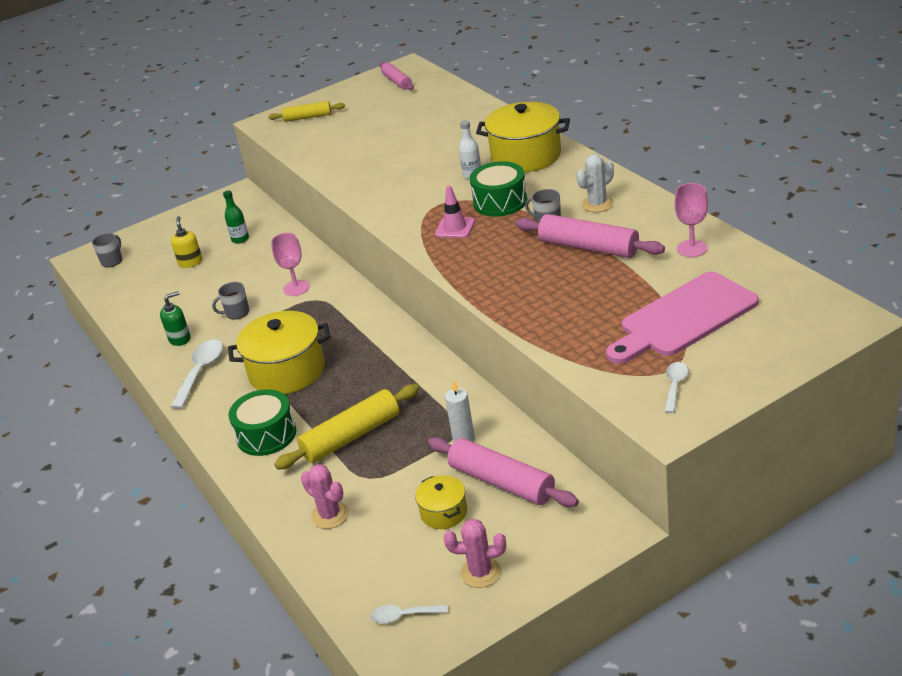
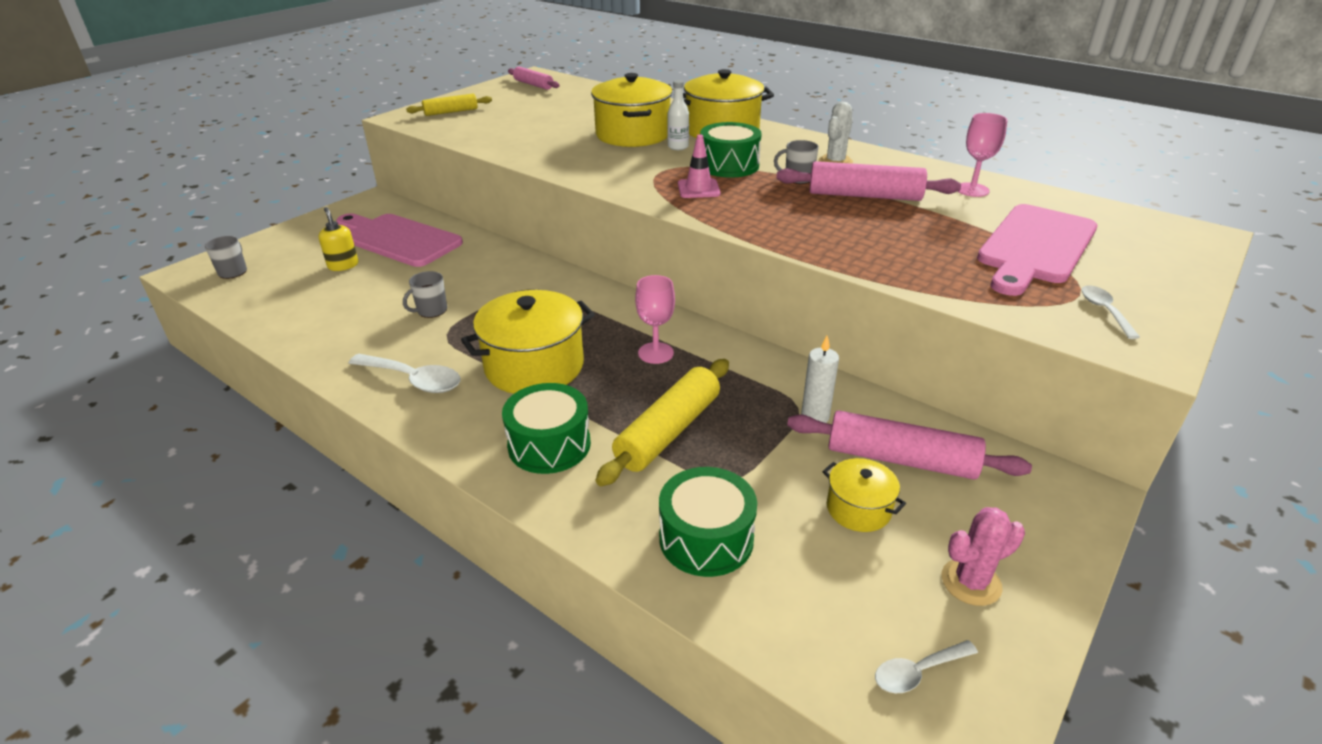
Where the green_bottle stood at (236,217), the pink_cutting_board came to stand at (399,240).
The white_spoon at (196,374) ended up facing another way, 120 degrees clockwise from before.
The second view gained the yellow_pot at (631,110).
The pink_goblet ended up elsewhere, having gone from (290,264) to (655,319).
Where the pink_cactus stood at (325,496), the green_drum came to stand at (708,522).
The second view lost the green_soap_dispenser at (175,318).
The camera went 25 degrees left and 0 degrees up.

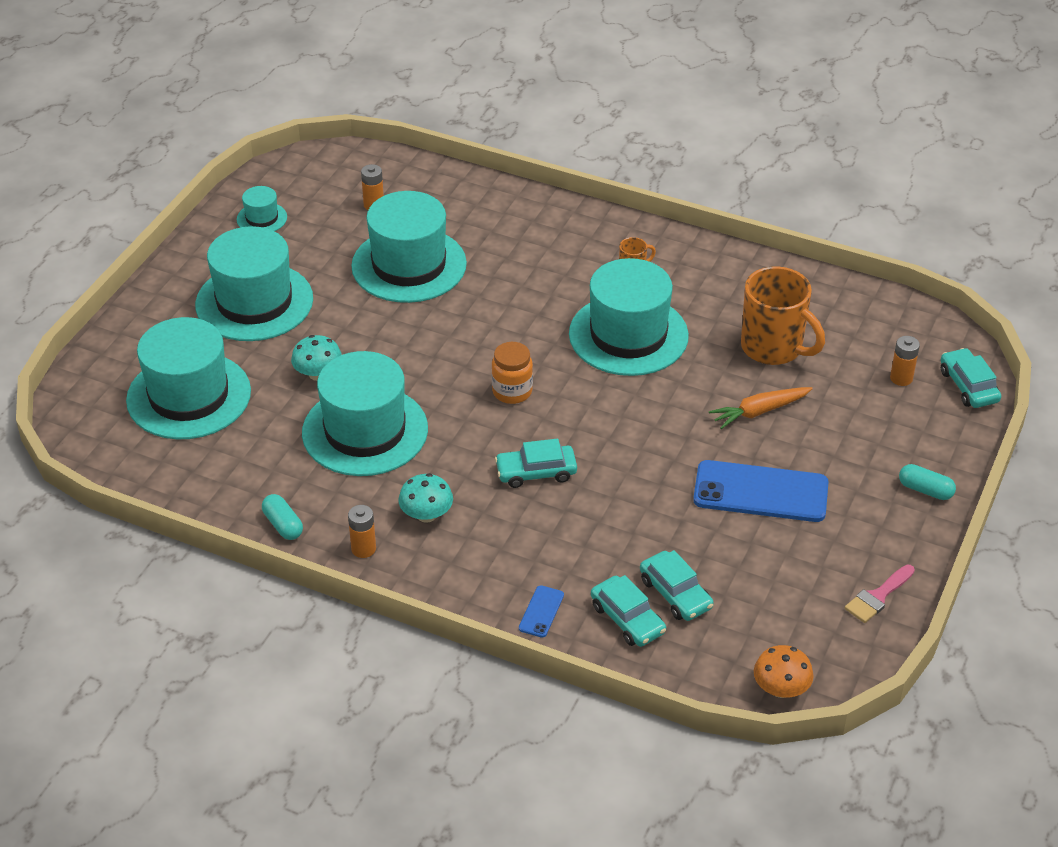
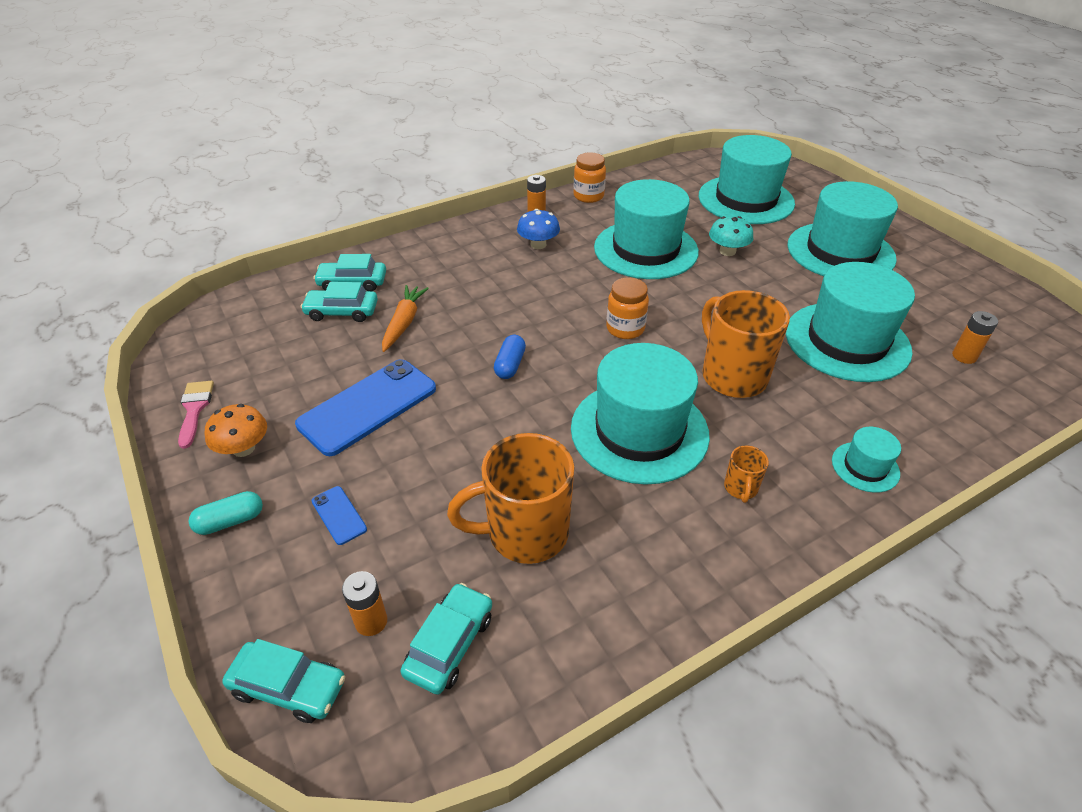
The orange_mushroom ended up elsewhere, having gone from (783,671) to (235,430).
The blue_phone ended up elsewhere, having gone from (541,611) to (339,515).
The orange_carrot ended up elsewhere, having gone from (761,408) to (405,318).
The turquoise_car ended up elsewhere, having gone from (536,463) to (446,639).
The second view gained the blue_capsule at (510,357).
What was the turquoise_mushroom at (425,498) turned into the blue_mushroom at (538,229).
Where the turquoise_capsule stood at (282,517), the orange_jar came to stand at (590,177).
The second view gained the orange_mug at (746,344).
The turquoise_hat ended up elsewhere, having gone from (262,208) to (866,460).
The camera went 125 degrees right and 0 degrees up.

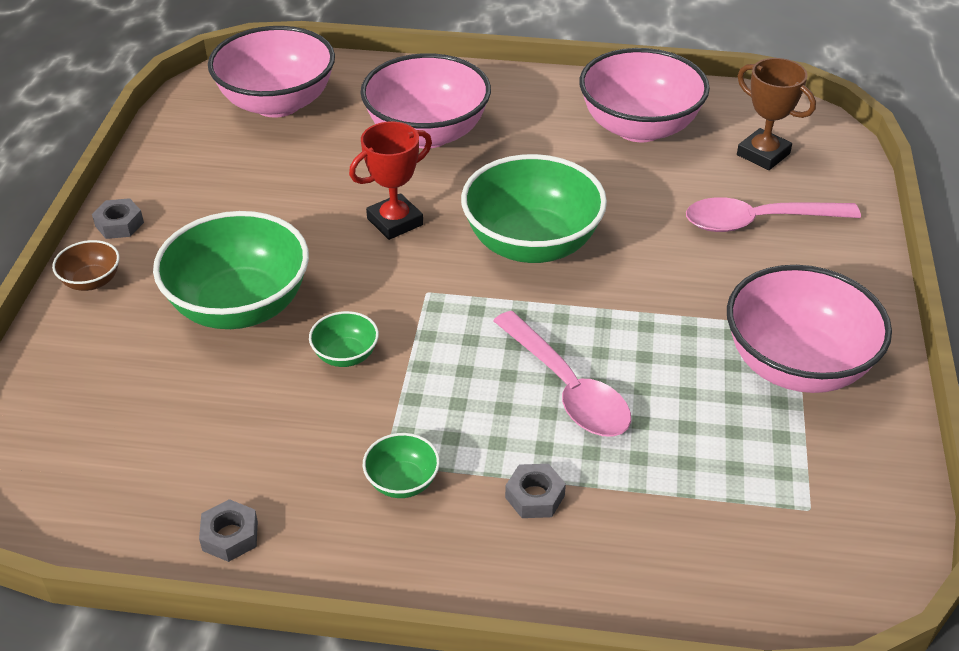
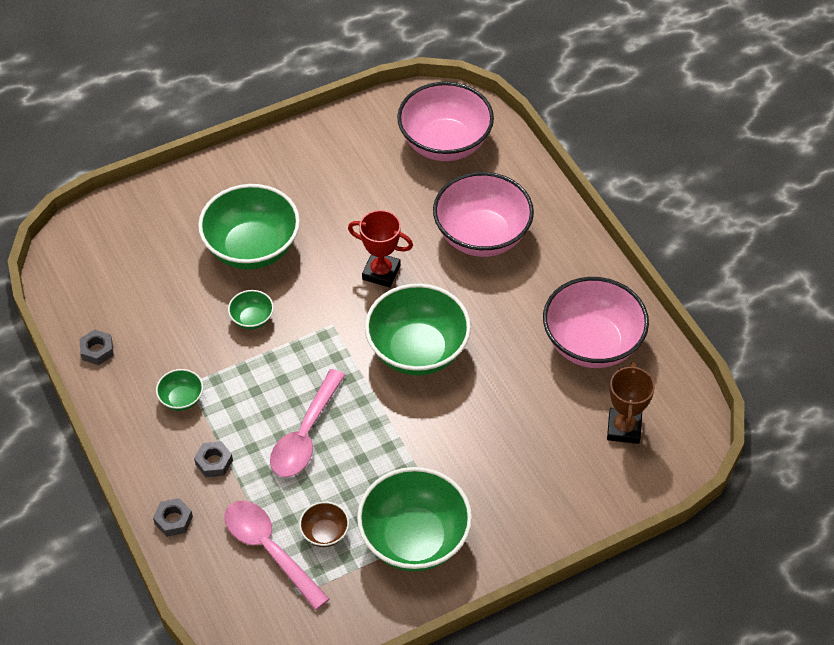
The grey_nut ended up elsewhere, having gone from (118,218) to (173,517).
The pink_spoon ended up elsewhere, having gone from (773,214) to (276,555).
The brown_bowl ended up elsewhere, having gone from (85,265) to (324,524).
What was the pink_bowl at (809,329) turned into the green_bowl at (414,519).
The camera went 55 degrees right and 10 degrees up.

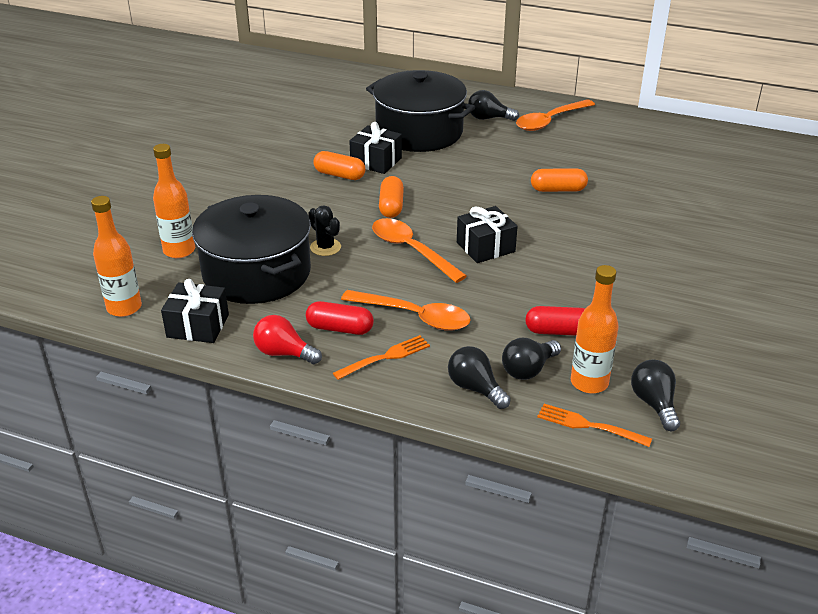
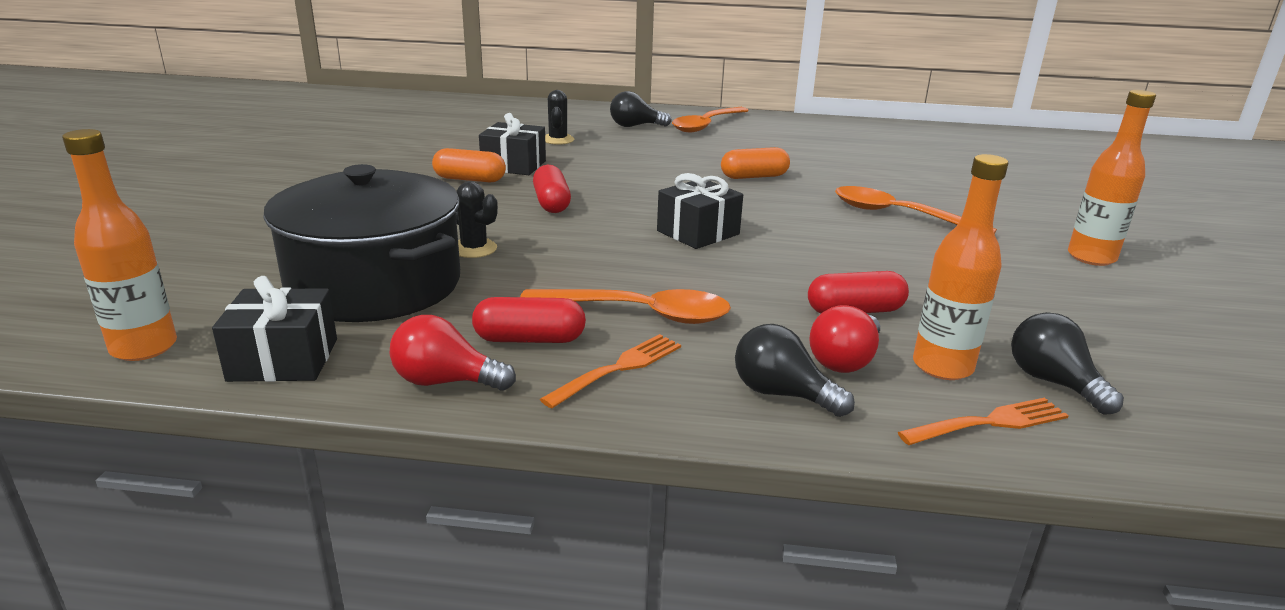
What was the orange_capsule at (391,197) turned into the red_capsule at (552,189).
Where the black_pot stood at (420,111), the black_cactus came to stand at (559,117).
What was the black_light_bulb at (531,359) turned into the red_light_bulb at (844,339).
The orange_spoon ended up elsewhere, having gone from (419,250) to (916,210).
The orange_fork at (594,425) ended up facing another way, 150 degrees clockwise from before.
The orange_bottle ended up elsewhere, having gone from (174,201) to (1112,178).
The camera went 15 degrees left and 10 degrees down.

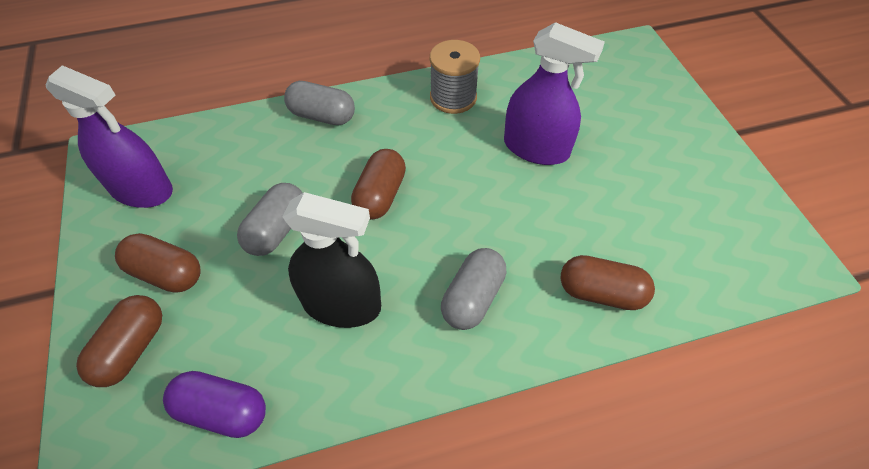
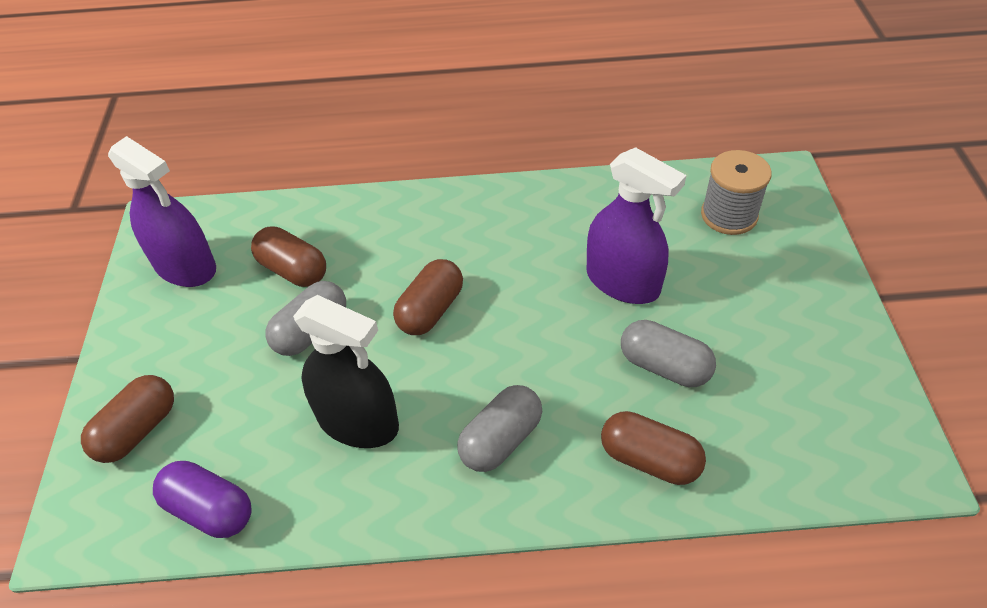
The brown_capsule ended up elsewhere, having gone from (158,263) to (288,256).
The grey_capsule ended up elsewhere, having gone from (319,103) to (668,353).
The grey_spool ended up elsewhere, having gone from (455,77) to (736,192).
The camera went 15 degrees right and 5 degrees down.

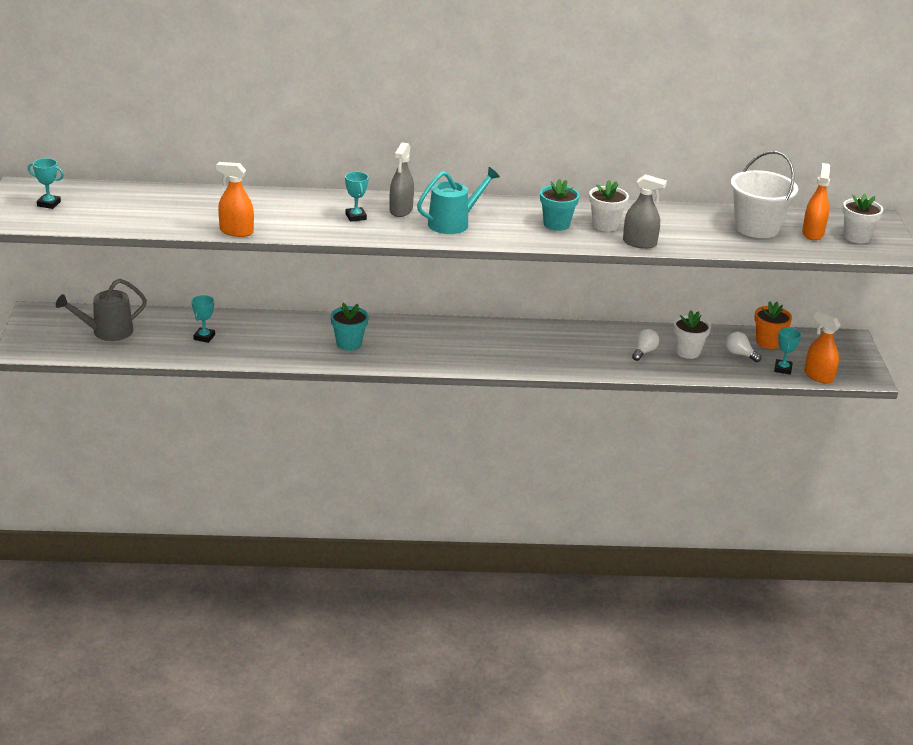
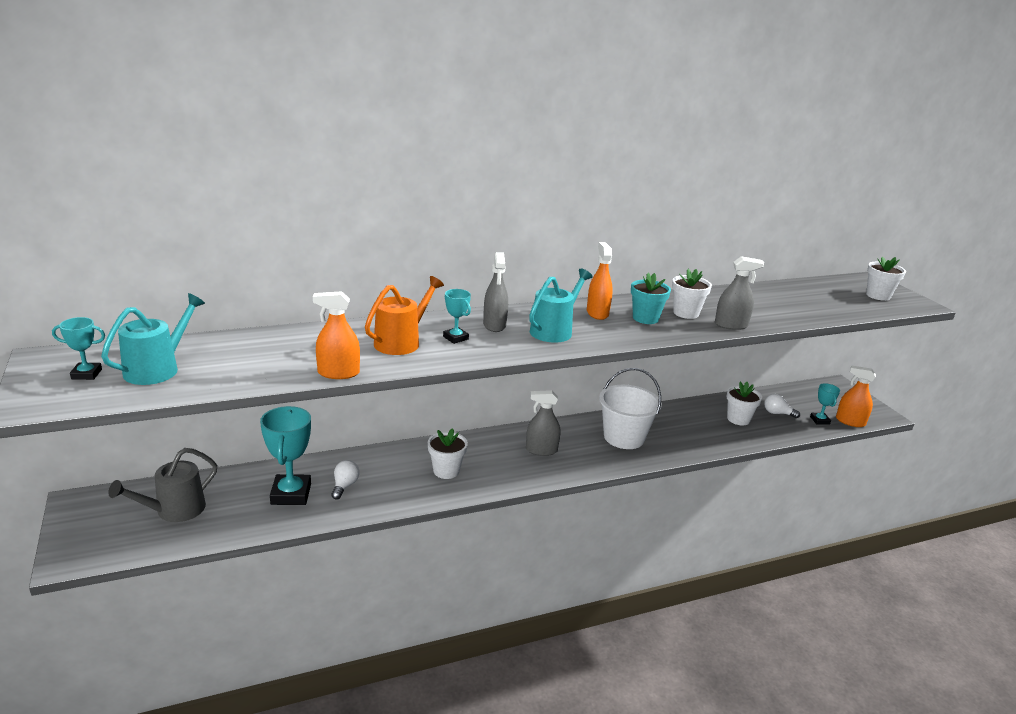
The second view gained the turquoise_watering_can at (153,339).
The size of the turquoise_trophy at (203,319) changed by a factor of 1.89.
The white_light_bulb ended up elsewhere, having gone from (645,345) to (345,480).
The second view gained the orange_watering_can at (404,315).
What was the turquoise_flower_pot at (350,327) turned into the white_flower_pot at (448,453).
The second view gained the grey_spray_bottle at (543,423).
The orange_spray_bottle ended up elsewhere, having gone from (816,201) to (600,281).
The white_bucket ended up elsewhere, having gone from (764,194) to (630,408).
The second view lost the orange_flower_pot at (773,325).
The camera went 20 degrees left and 5 degrees down.

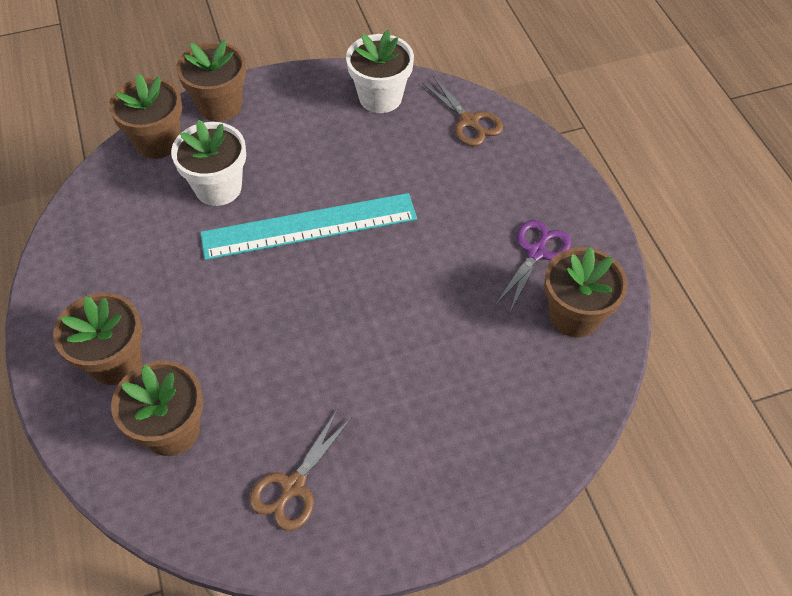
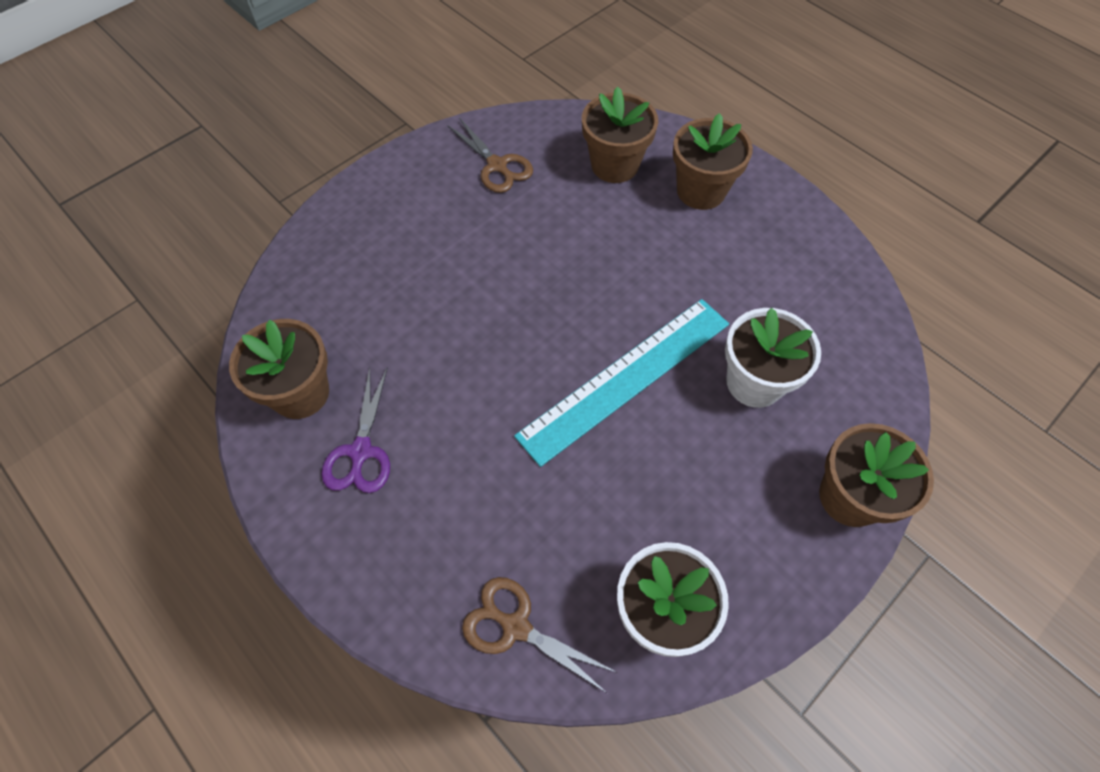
The brown_scissors at (300,471) ended up facing another way, 135 degrees clockwise from before.
The second view lost the brown_flower_pot at (145,116).
The camera went 155 degrees right and 5 degrees up.

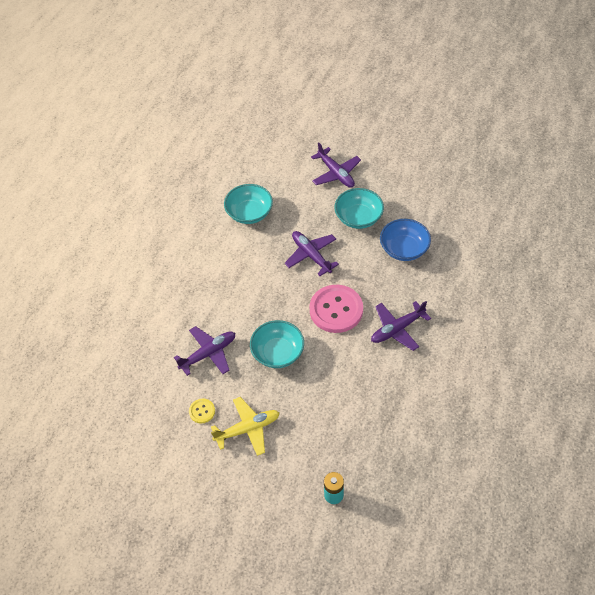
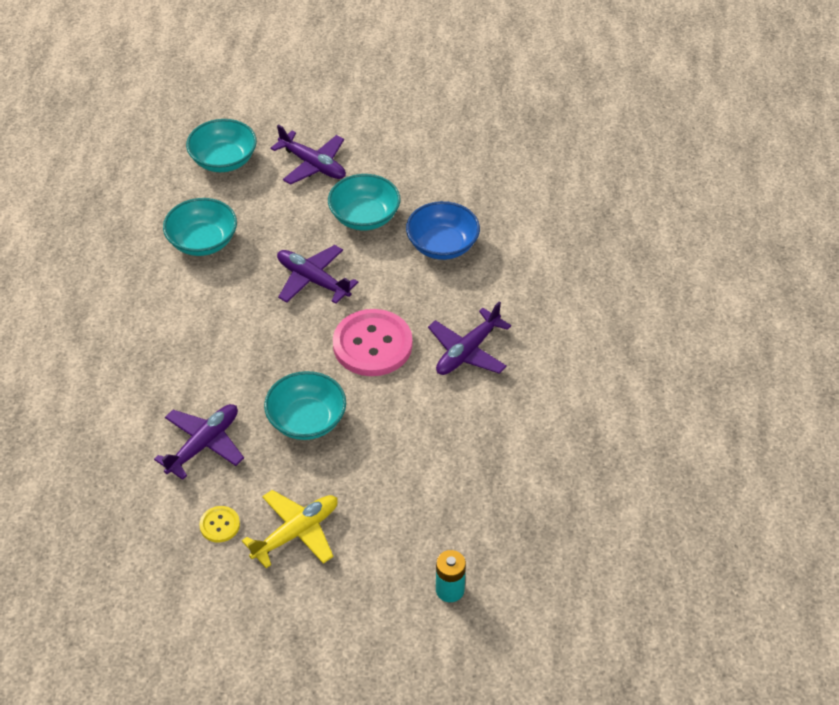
The second view gained the turquoise_bowl at (221,145).
The camera went 20 degrees left and 5 degrees down.

